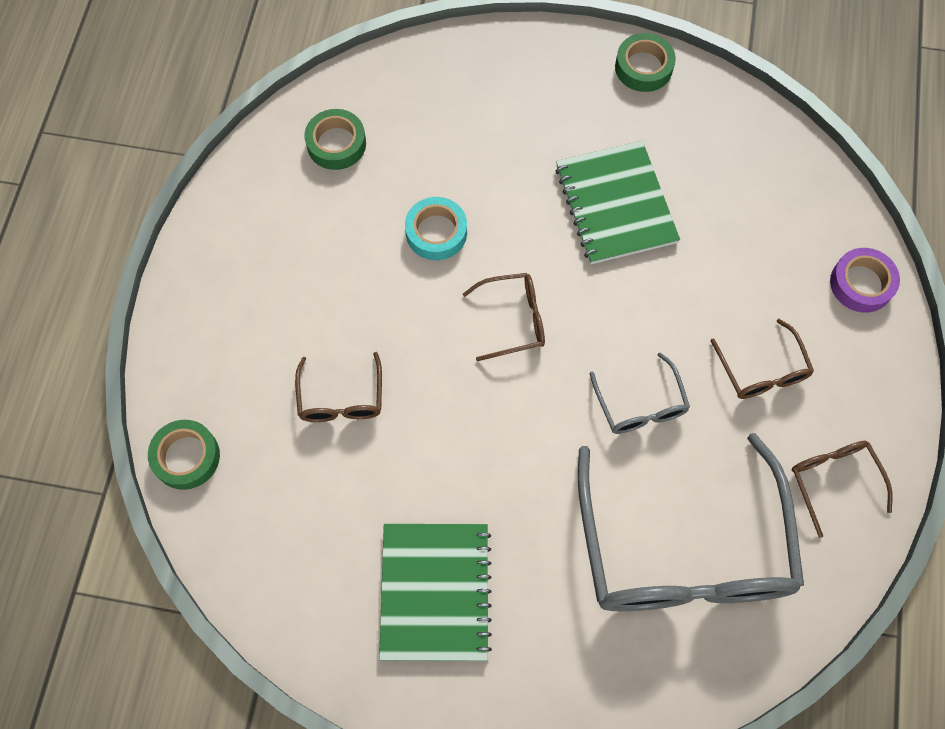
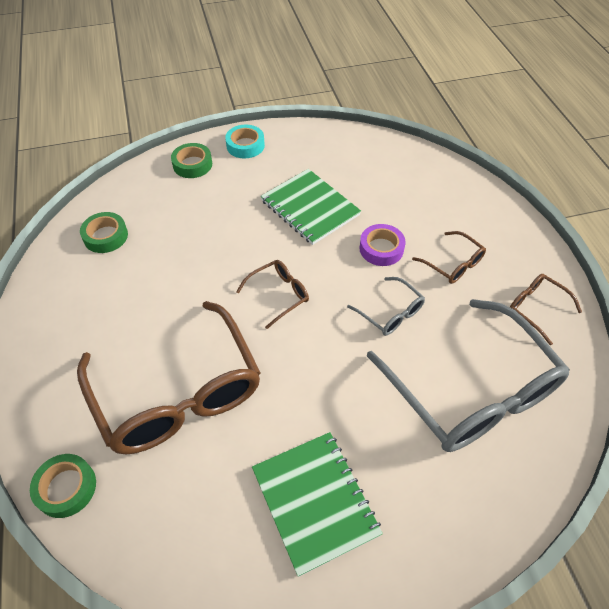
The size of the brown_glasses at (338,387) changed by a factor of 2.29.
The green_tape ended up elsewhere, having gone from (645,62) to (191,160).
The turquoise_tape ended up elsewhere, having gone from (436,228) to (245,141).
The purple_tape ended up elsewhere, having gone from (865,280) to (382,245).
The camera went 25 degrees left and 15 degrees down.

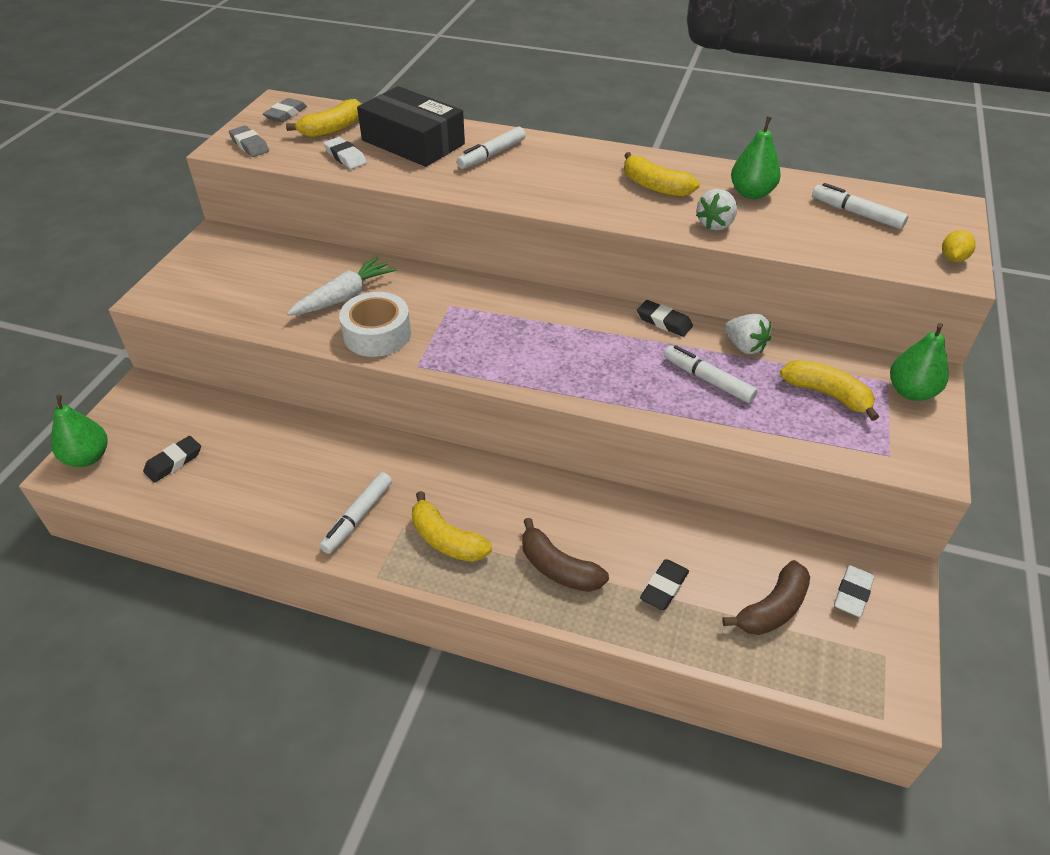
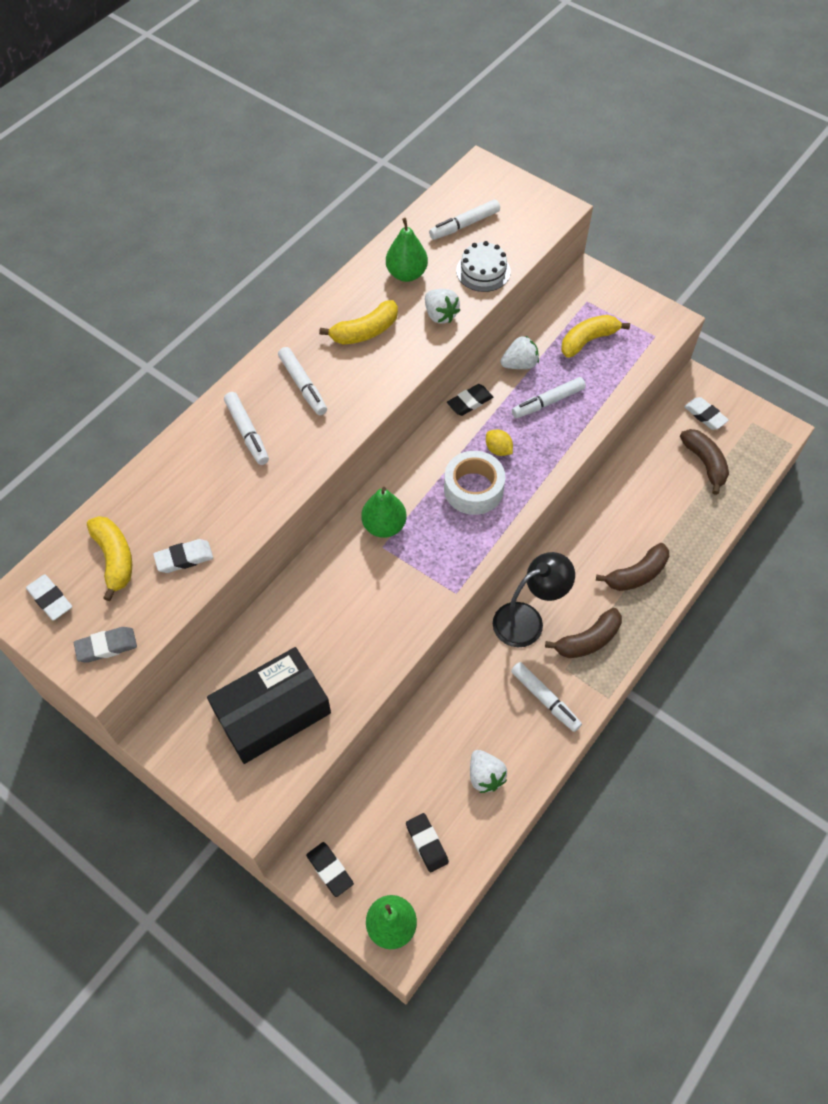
What was the grey_eraser at (285,110) turned into the white_eraser at (49,597).
The black_box ended up elsewhere, having gone from (411,126) to (269,705).
The second view gained the white_marker at (302,381).
The black_eraser ended up elsewhere, having gone from (664,584) to (330,869).
The green_pear ended up elsewhere, having gone from (919,362) to (383,512).
The white_tape ended up elsewhere, having gone from (375,324) to (474,483).
The second view gained the white_cake at (483,266).
The second view gained the white_strawberry at (488,771).
The yellow_lemon ended up elsewhere, having gone from (959,246) to (499,443).
The second view gained the black_lamp at (534,599).
What was the yellow_banana at (452,526) turned into the brown_banana at (583,633).
The second view lost the white_carrot at (342,285).
The camera went 70 degrees left and 15 degrees up.

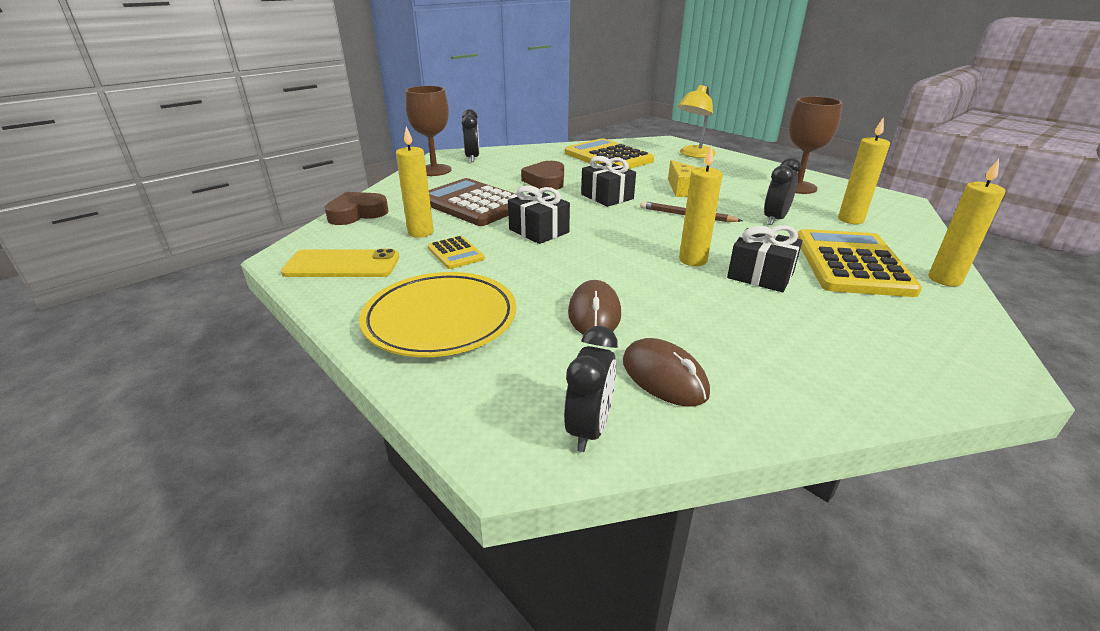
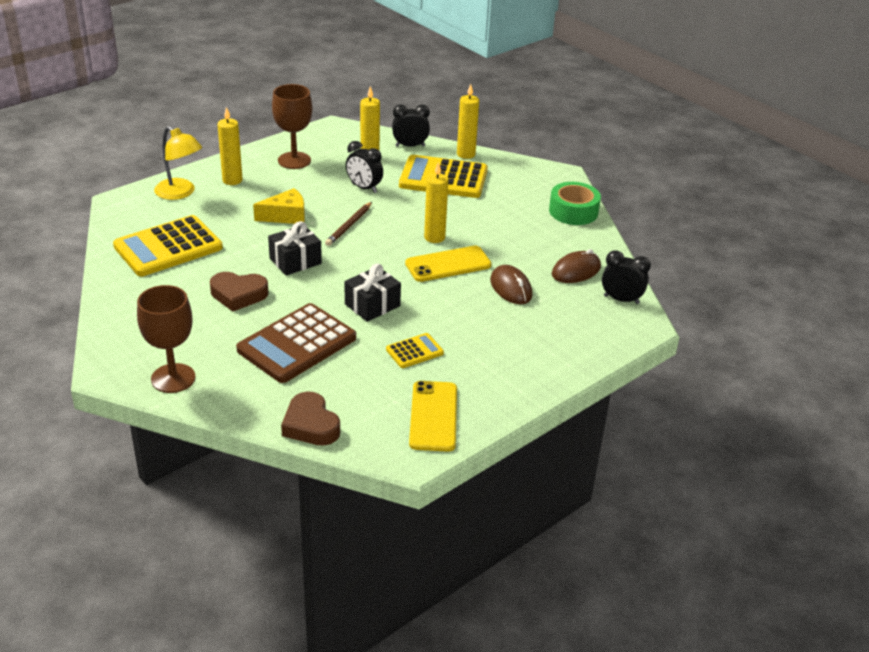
The yellow_candle ended up elsewhere, having gone from (415,182) to (229,146).
The black_clock ended up elsewhere, having gone from (471,135) to (411,125).
The second view gained the yellow_phone at (448,264).
The brown_mouse at (594,307) ended up facing another way, 60 degrees clockwise from before.
The second view gained the green_tape at (575,203).
The second view lost the yellow_plate at (437,314).
The second view lost the black_gift at (764,258).
The camera went 90 degrees left and 5 degrees up.

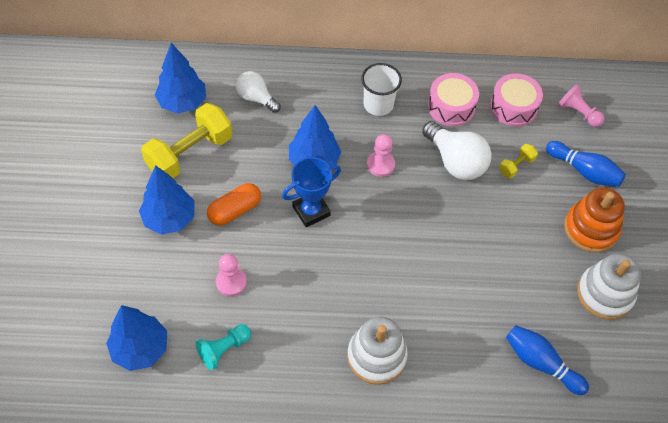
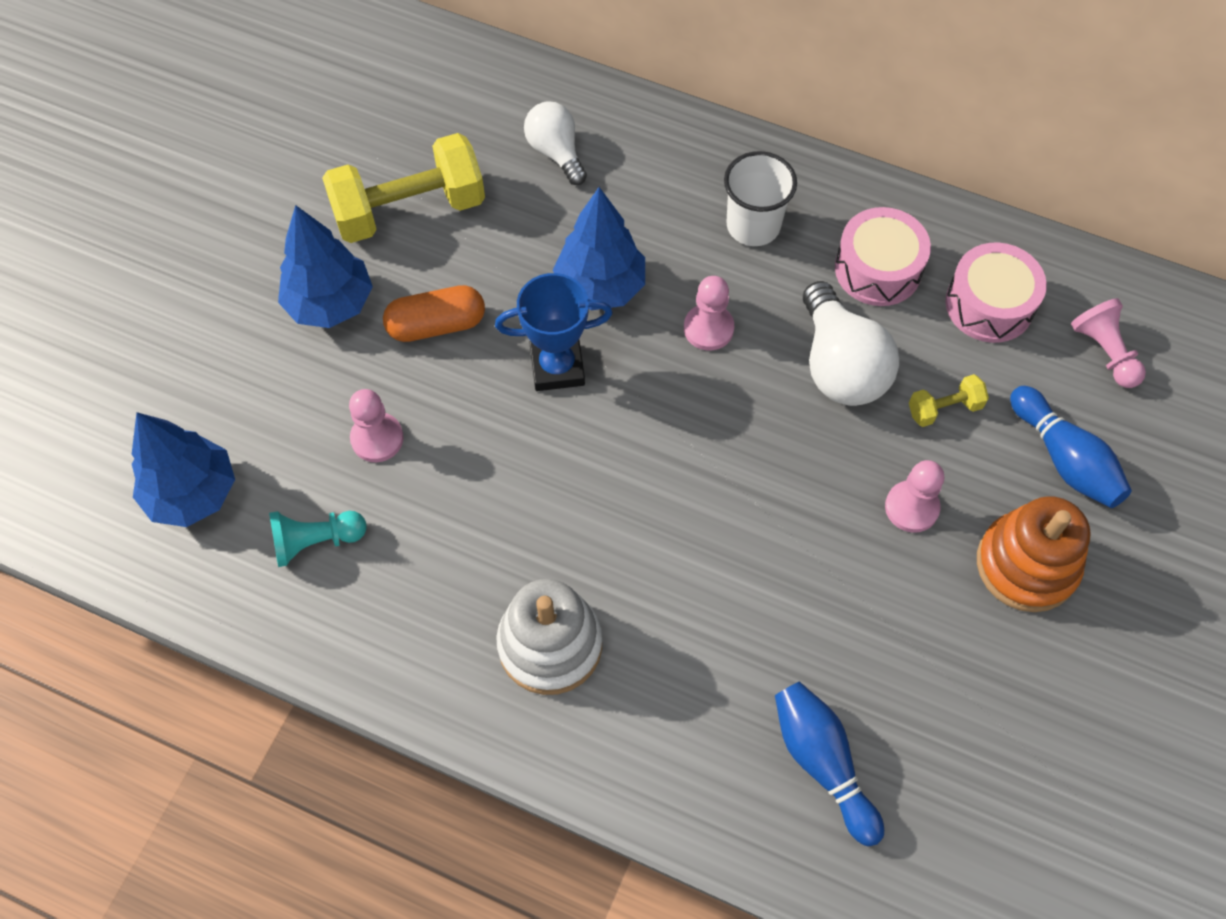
The second view gained the pink_pawn at (914,496).
The second view lost the blue_tree at (180,78).
The second view lost the white_stacking_toy at (609,286).
The camera went 25 degrees right and 5 degrees up.

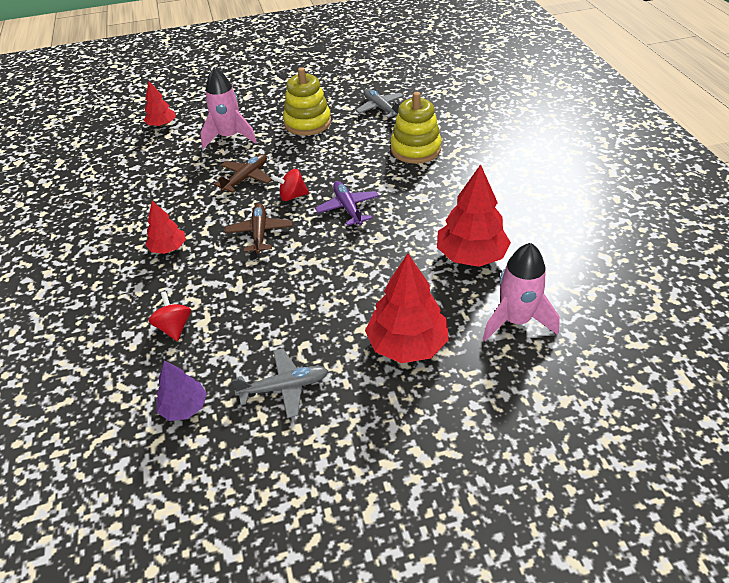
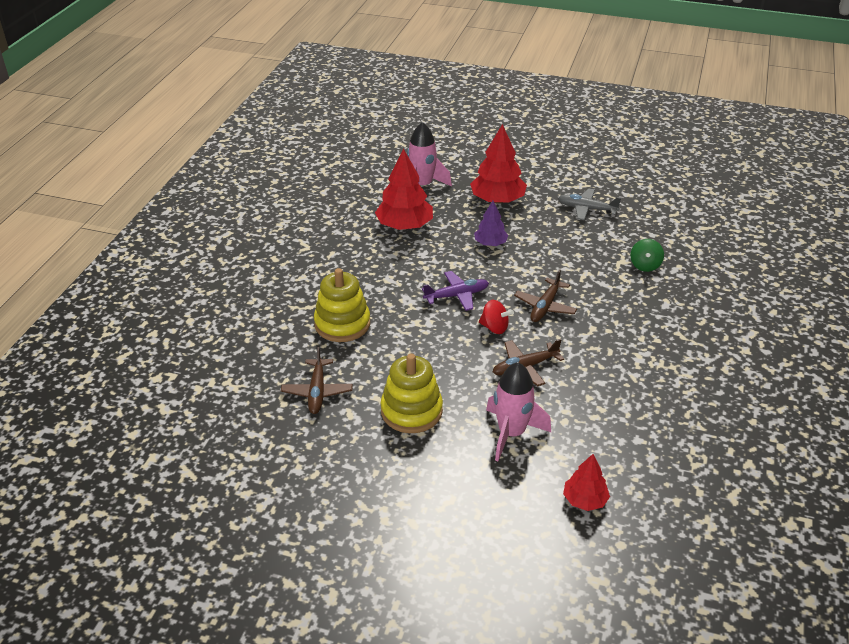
What was the grey_plane at (380,103) turned into the brown_plane at (317,380).
The purple_plane at (347,203) ended up facing another way, 120 degrees counterclockwise from before.
The purple_tree ended up elsewhere, having gone from (181,390) to (491,223).
What was the red_spinning_top at (170,316) turned into the green_spinning_top at (647,255).
The second view lost the red_tree at (165,227).
The camera went 150 degrees left and 5 degrees down.

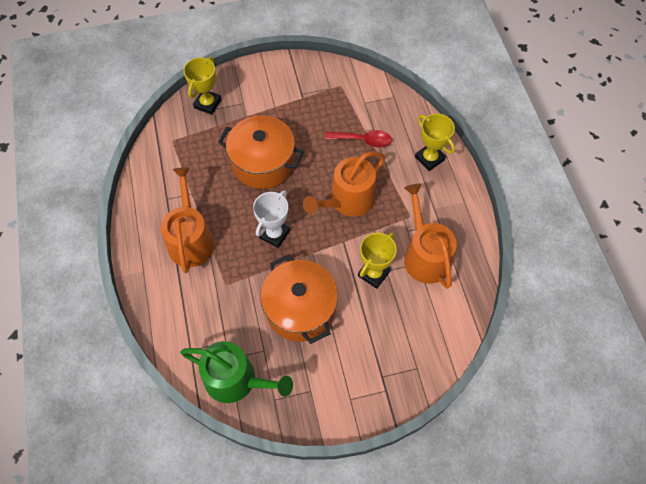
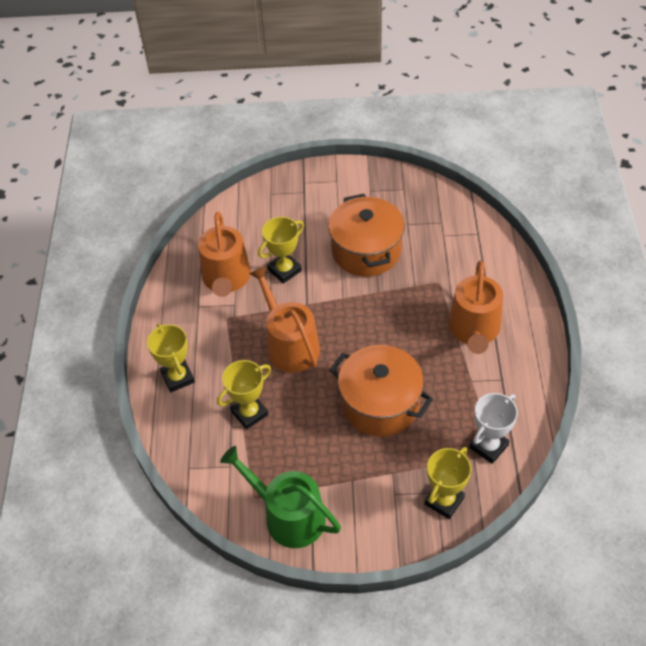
Where the red_spoon stood at (358,138), the yellow_trophy came to stand at (244,395).
The green_watering_can ended up elsewhere, having gone from (236,372) to (280,497).
The orange_watering_can at (344,184) ended up facing another way, 90 degrees counterclockwise from before.
The white_trophy ended up elsewhere, having gone from (271,219) to (493,428).
The camera went 165 degrees left and 10 degrees down.

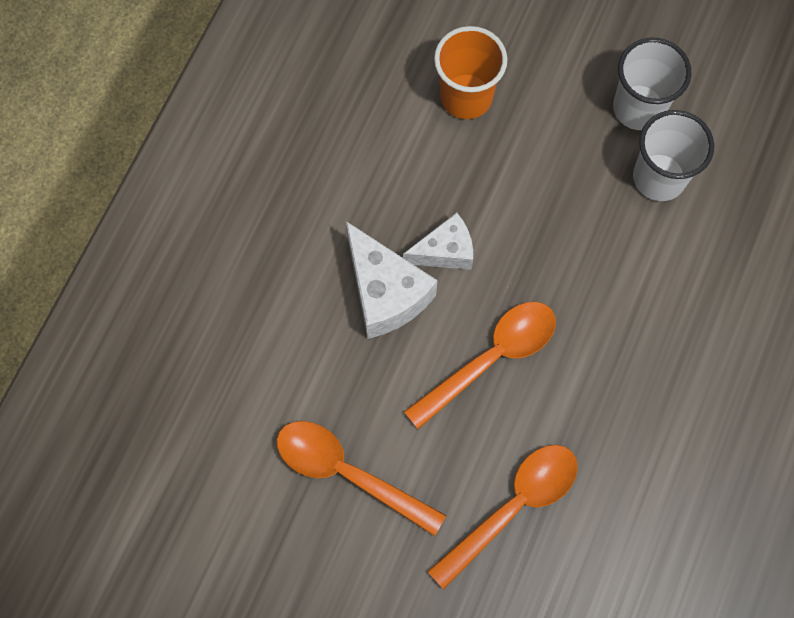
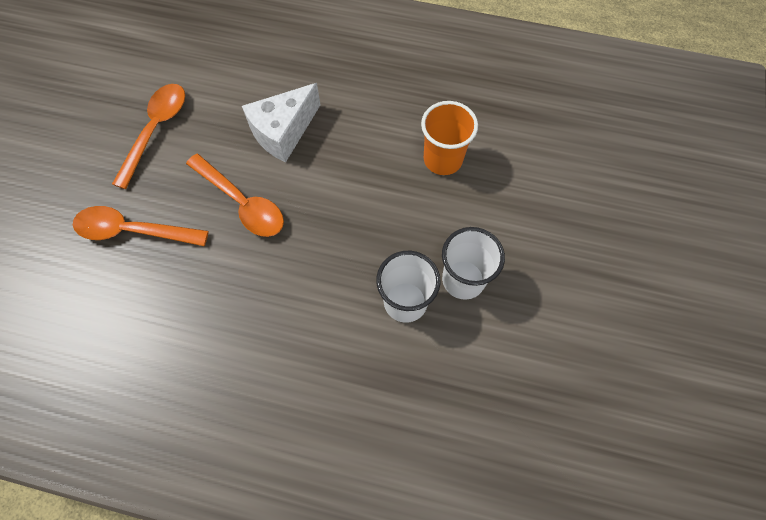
The orange_spoon at (502,517) ended up facing another way, 150 degrees clockwise from before.
The second view lost the white_cheese at (438,241).
The camera went 80 degrees right and 5 degrees down.

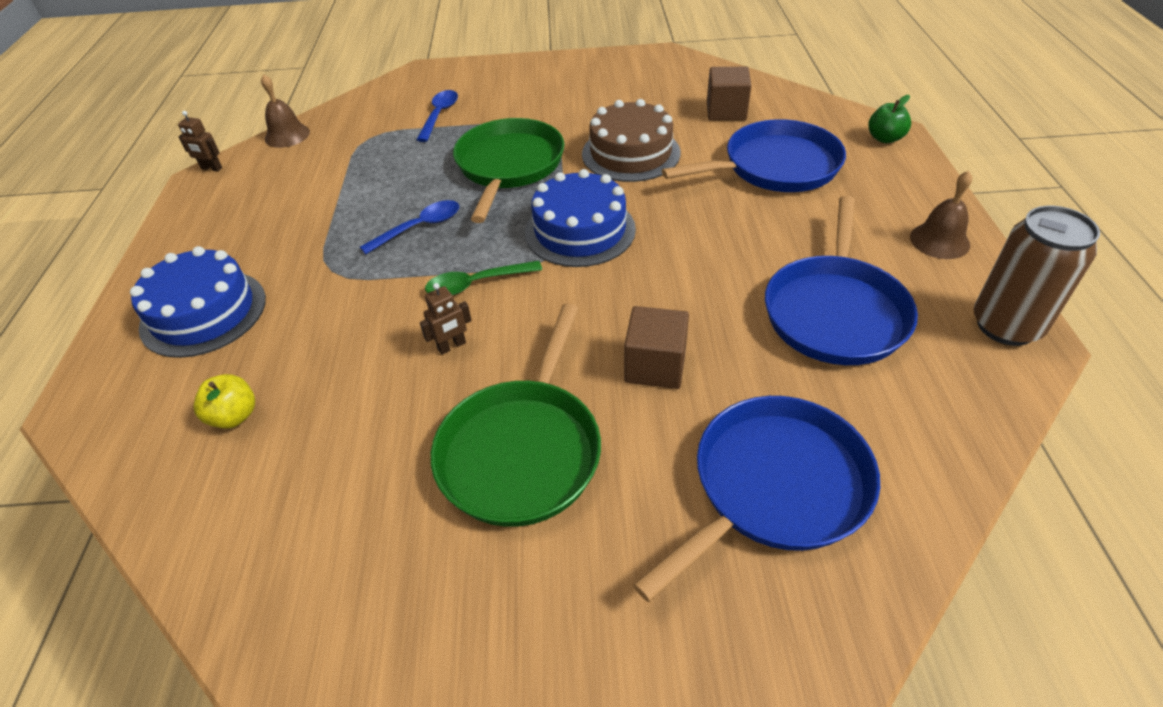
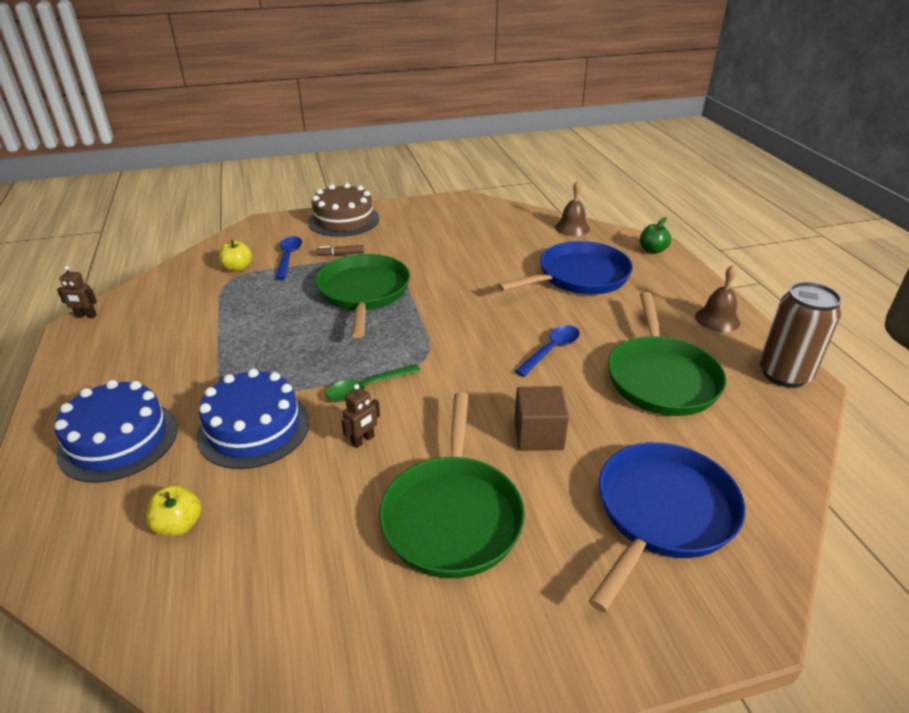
The blue_cake ended up elsewhere, having gone from (580,218) to (253,419).
The second view gained the yellow_apple at (235,256).
The brown_cake ended up elsewhere, having gone from (631,140) to (343,210).
The second view gained the brown_marker at (340,250).
The blue_spoon ended up elsewhere, having gone from (409,227) to (547,351).
The brown_bell ended up elsewhere, having gone from (285,111) to (572,208).
What was the blue_pan at (841,280) turned into the green_pan at (667,354).
The second view lost the brown_cube at (729,94).
The camera went 15 degrees left and 10 degrees down.

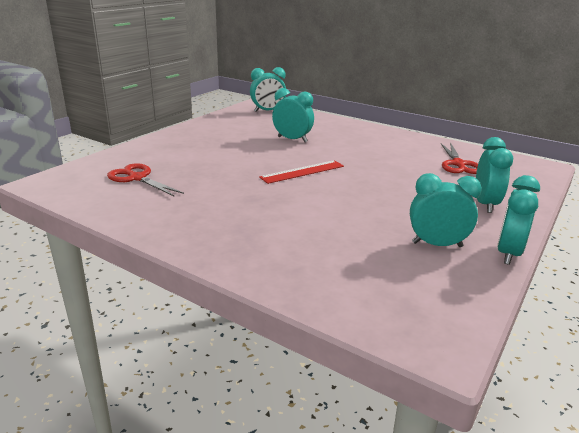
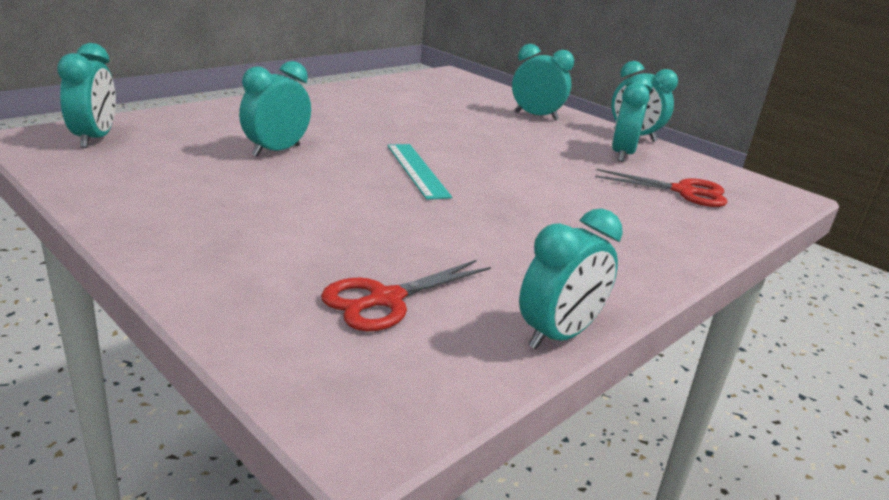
What was the red_ruler at (301,172) turned into the turquoise_ruler at (419,172).
The second view gained the turquoise_clock at (571,279).
The red_scissors ended up elsewhere, having gone from (459,158) to (661,188).
The camera went 80 degrees left and 0 degrees up.

